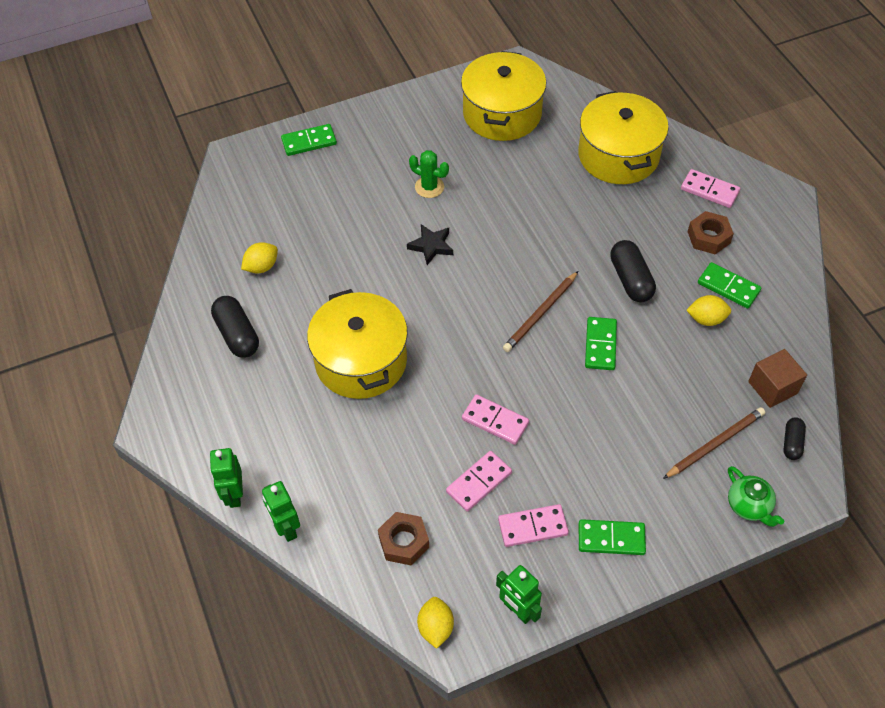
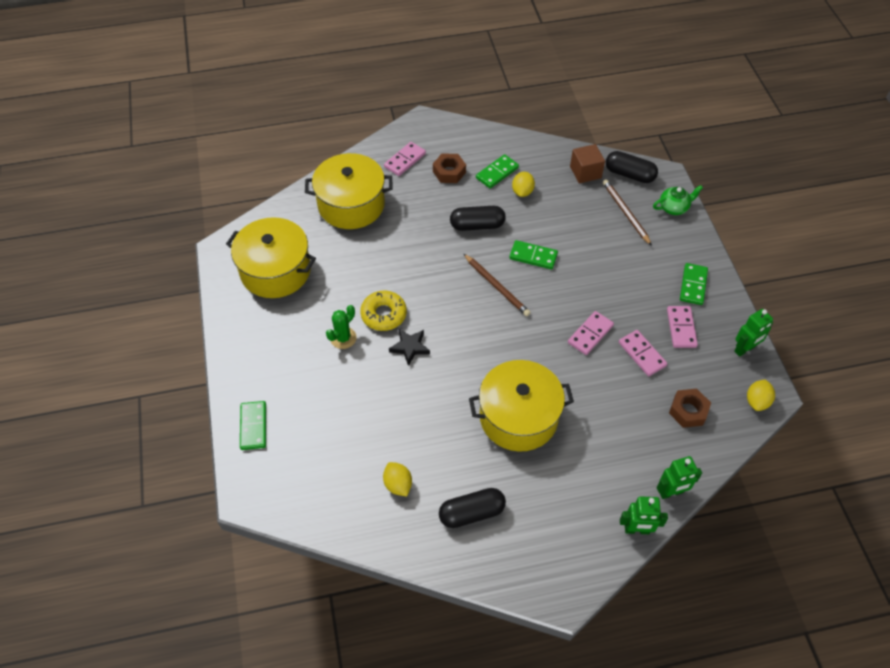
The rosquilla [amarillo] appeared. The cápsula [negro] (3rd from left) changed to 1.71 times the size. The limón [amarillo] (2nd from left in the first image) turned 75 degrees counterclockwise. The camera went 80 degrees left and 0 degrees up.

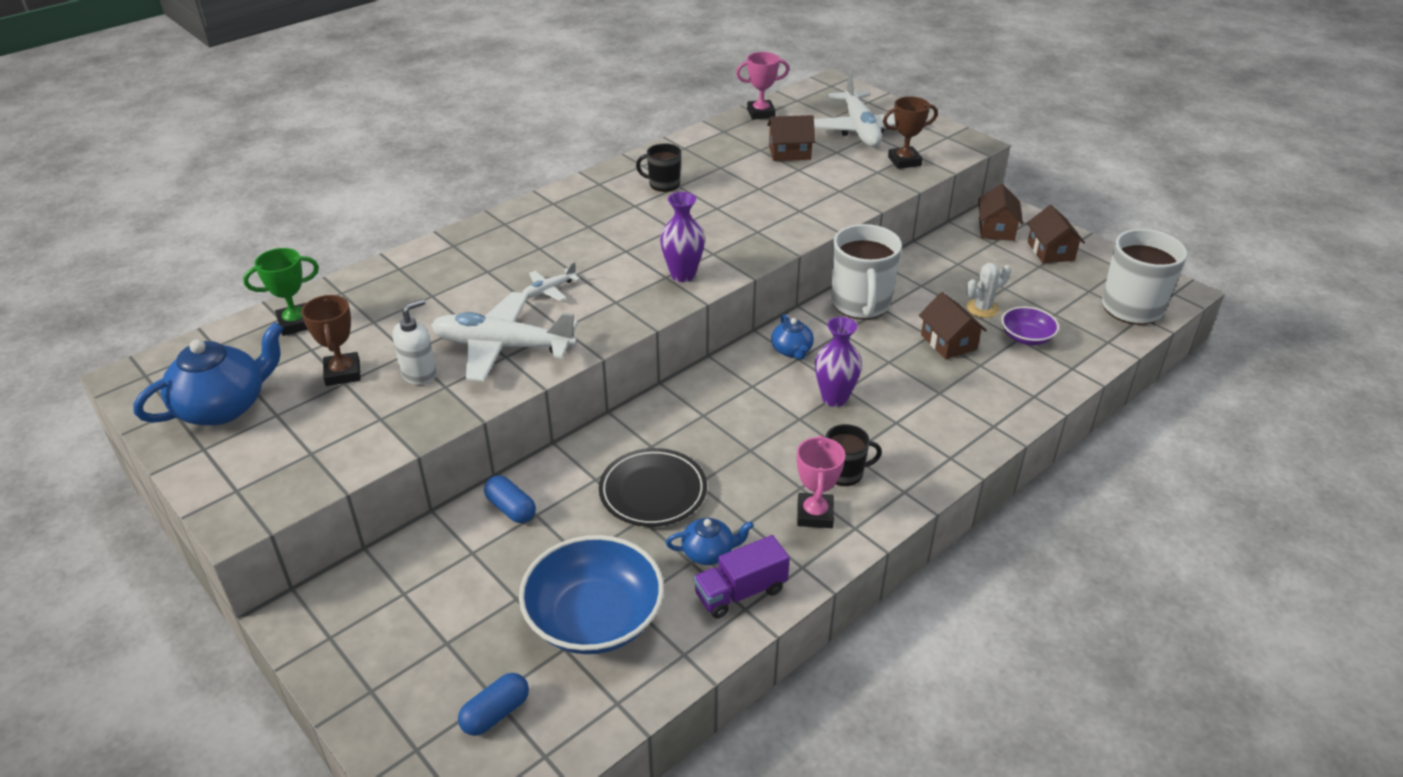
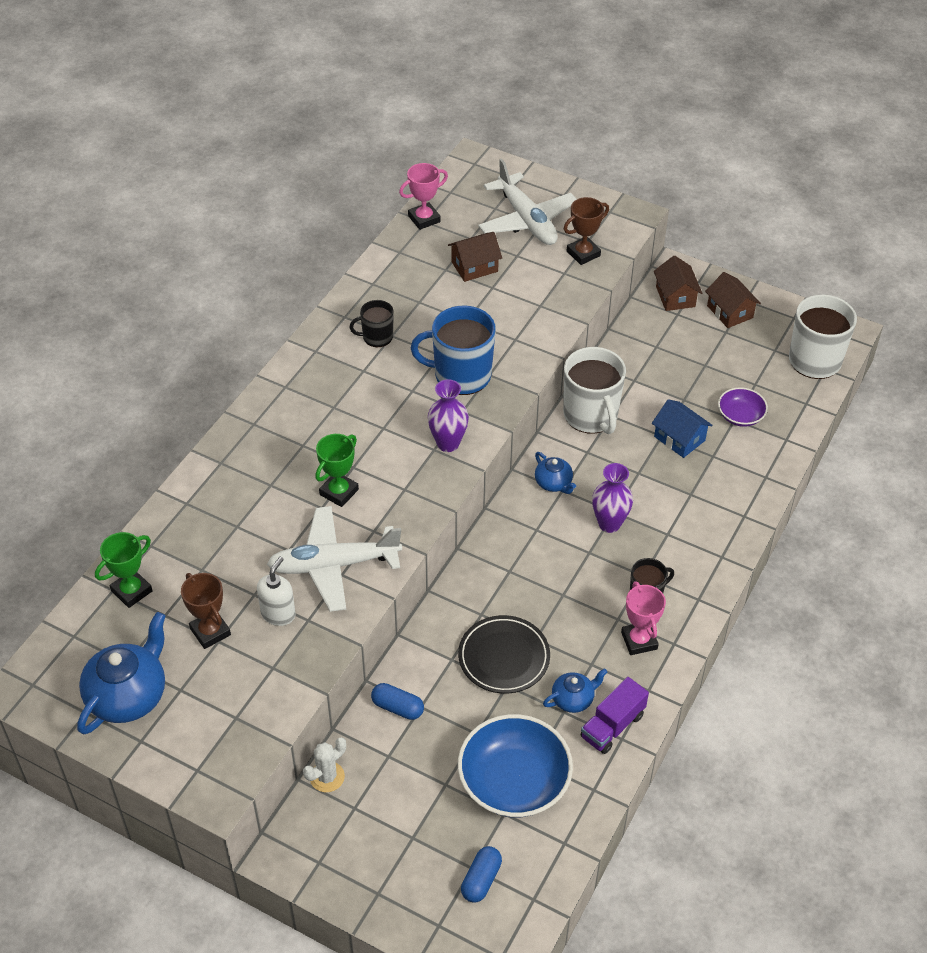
The cactus [blanco] moved. The avión [blanco] (2nd from left) was replaced by the trofeo [verde] (2nd from left). The taza [azul] appeared. The casa [marrón] (2nd from left) became the casa [azul]. The camera went 20 degrees left and 10 degrees up.

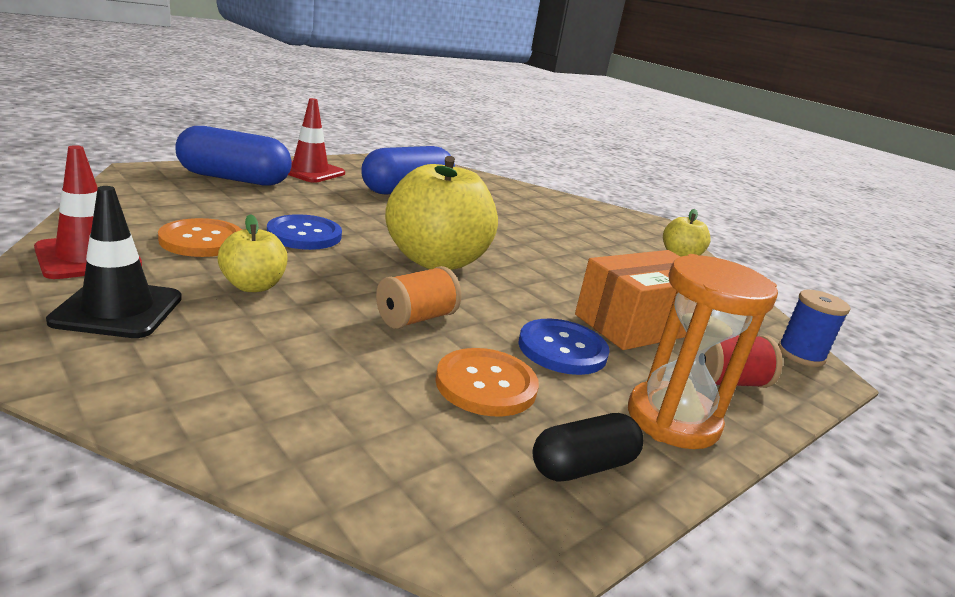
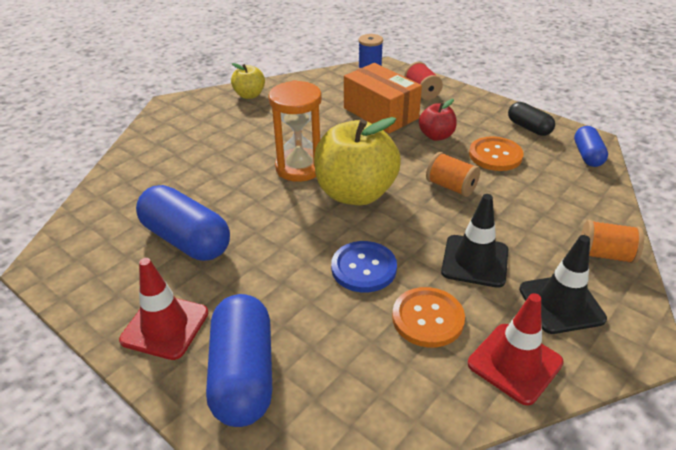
The reloj de arena [naranja] moved. The botón [azul] (2nd from left) was replaced by the manzana [rojo]. The manzana [amarillo] (1st from left) was replaced by the cono de tráfico [negro] (1st from left). The cápsula [azul] (3rd from left) appeared. The carrete [naranja] (2nd from left) appeared. The camera went 95 degrees left and 15 degrees up.

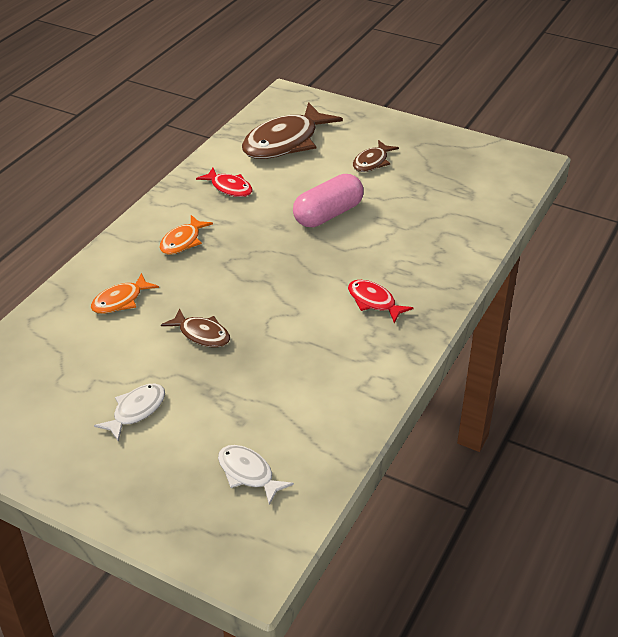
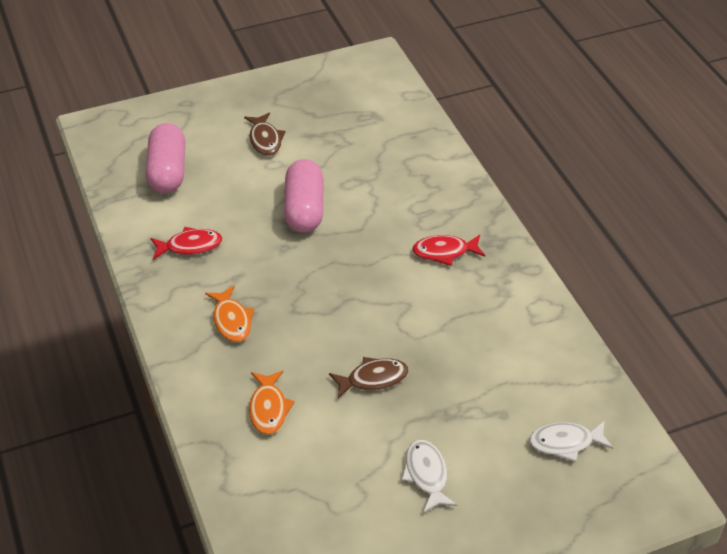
The pez [marrón] (2nd from left) was replaced by the cápsula [rosa] (1st from left). The camera went 50 degrees left and 5 degrees up.

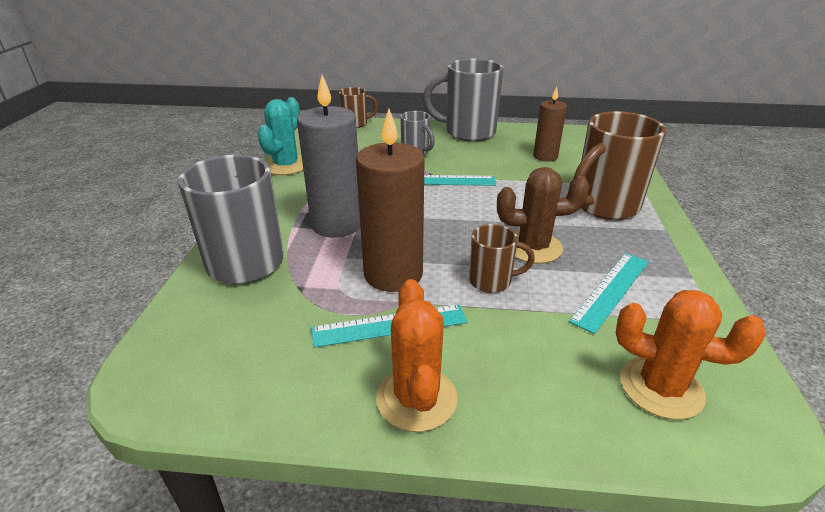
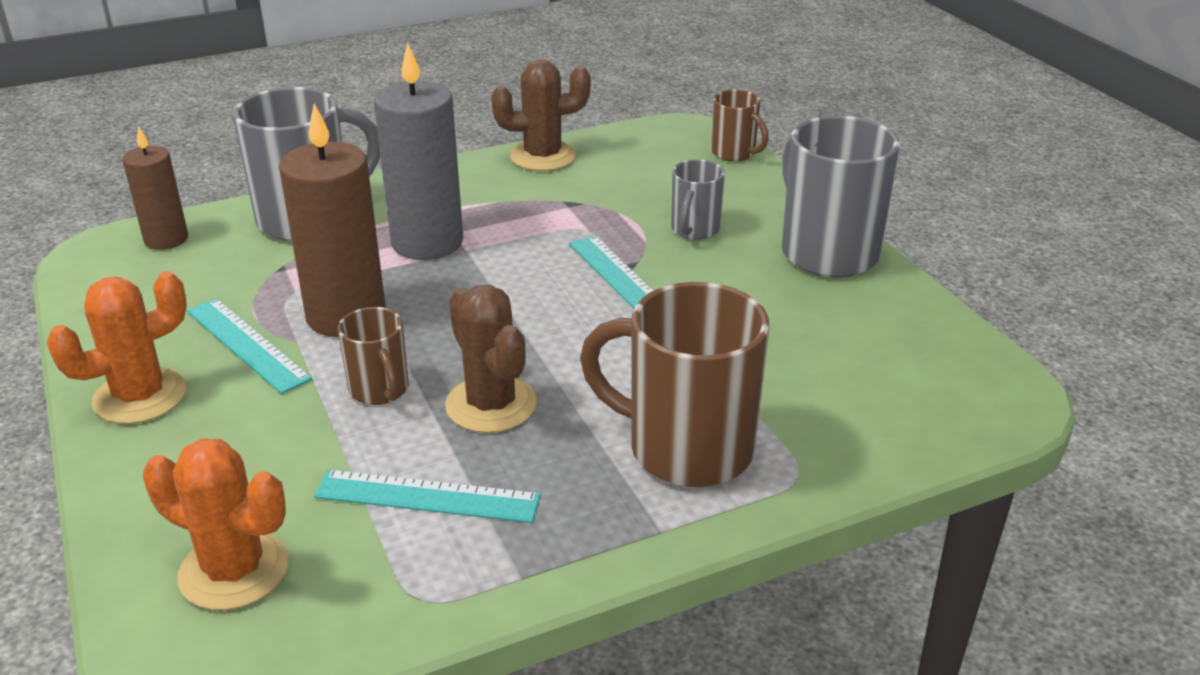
The vela [marrón] (2nd from left in the first image) moved. The cactus [naranja] (2nd from left) turned 60 degrees counterclockwise. The cactus [turquesa] became the cactus [marrón] (2nd from left). The camera went 60 degrees right and 0 degrees up.

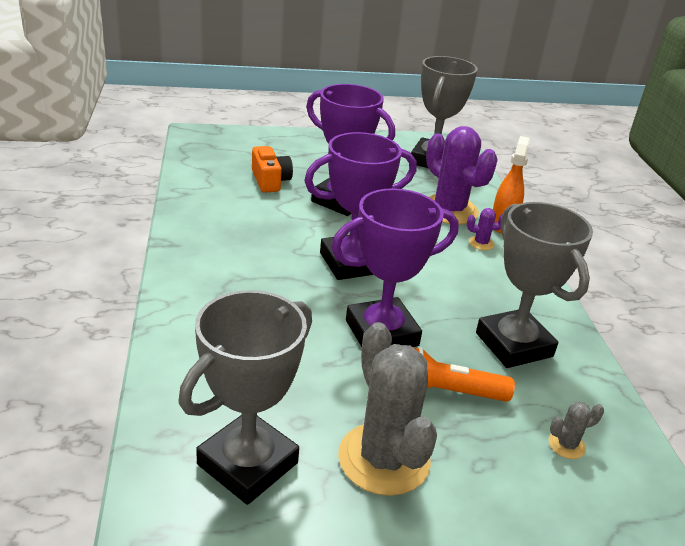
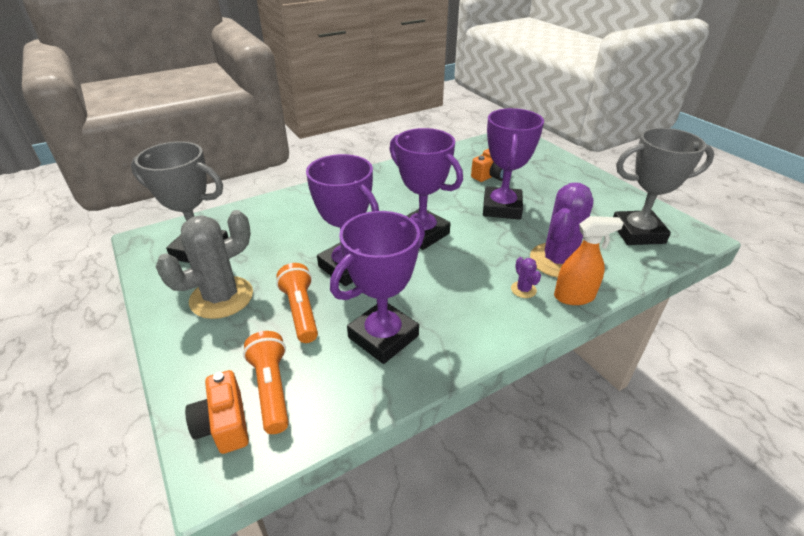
The cámara [naranja] (1st from left) appeared. The cactus [gris] (2nd from left) was replaced by the lámpara de mano [naranja] (1st from left). The trofeo [gris] (3rd from left) became the trofeo [morado] (2nd from left). The camera went 70 degrees right and 5 degrees up.

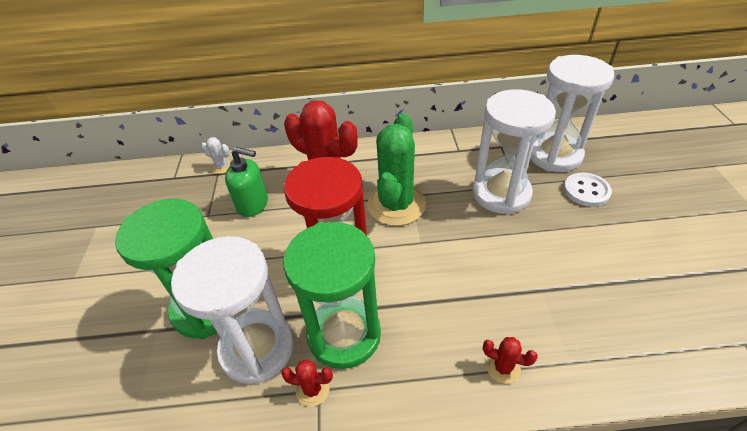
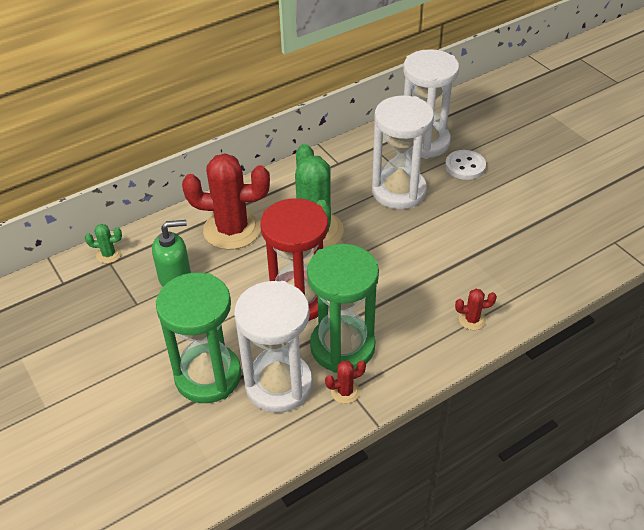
The cactus [blanco] became the cactus [verde] (1st from left). The camera went 30 degrees left and 0 degrees up.

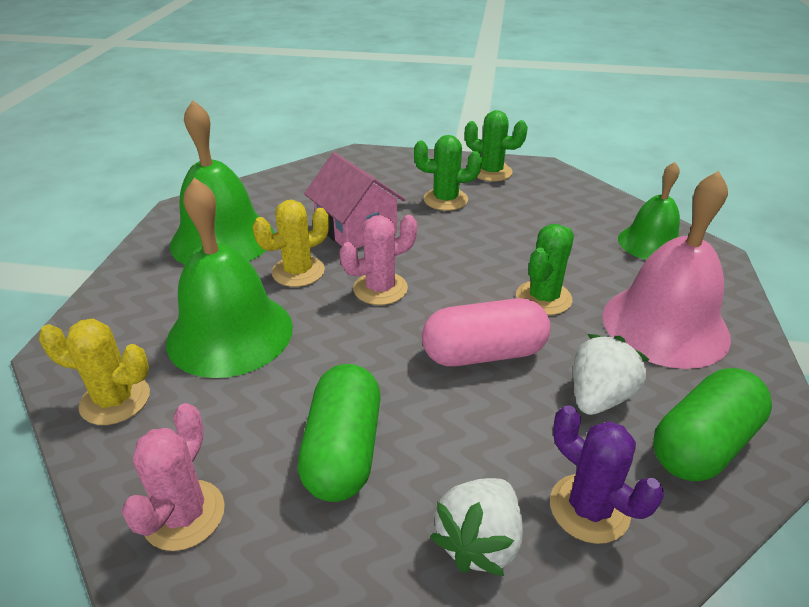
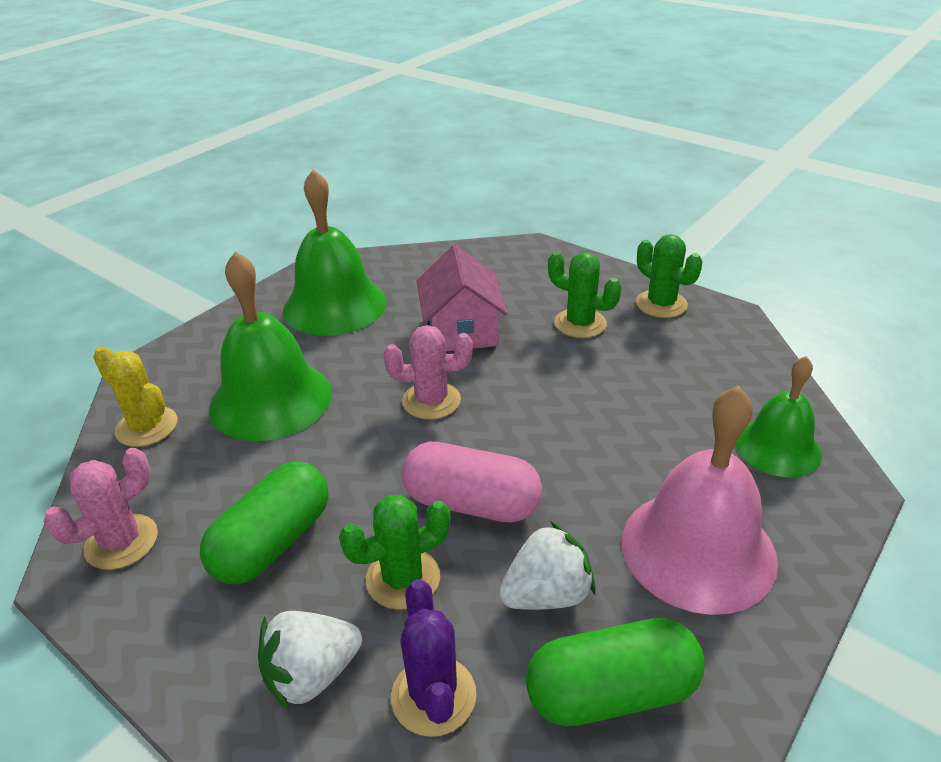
The cactus [verde] (3rd from left in the first image) moved. The cactus [amarillo] (2nd from left) disappeared. The camera went 30 degrees right and 0 degrees up.

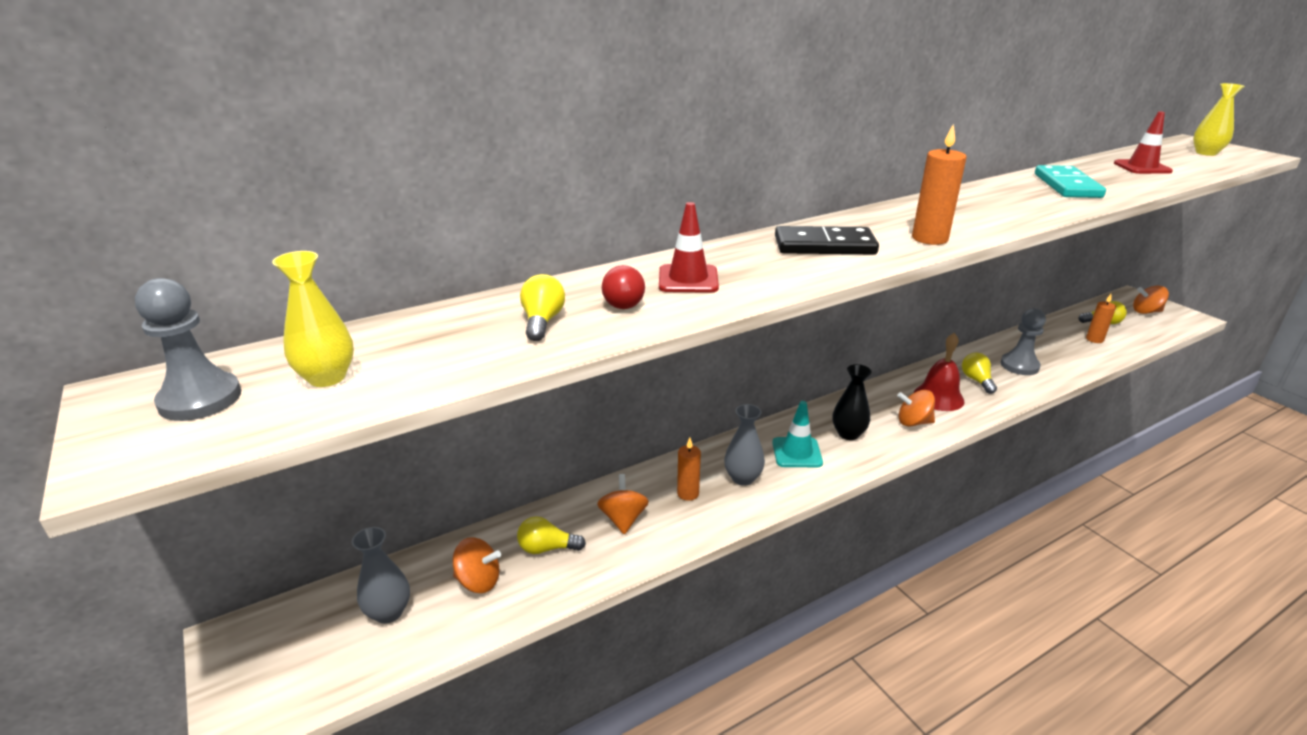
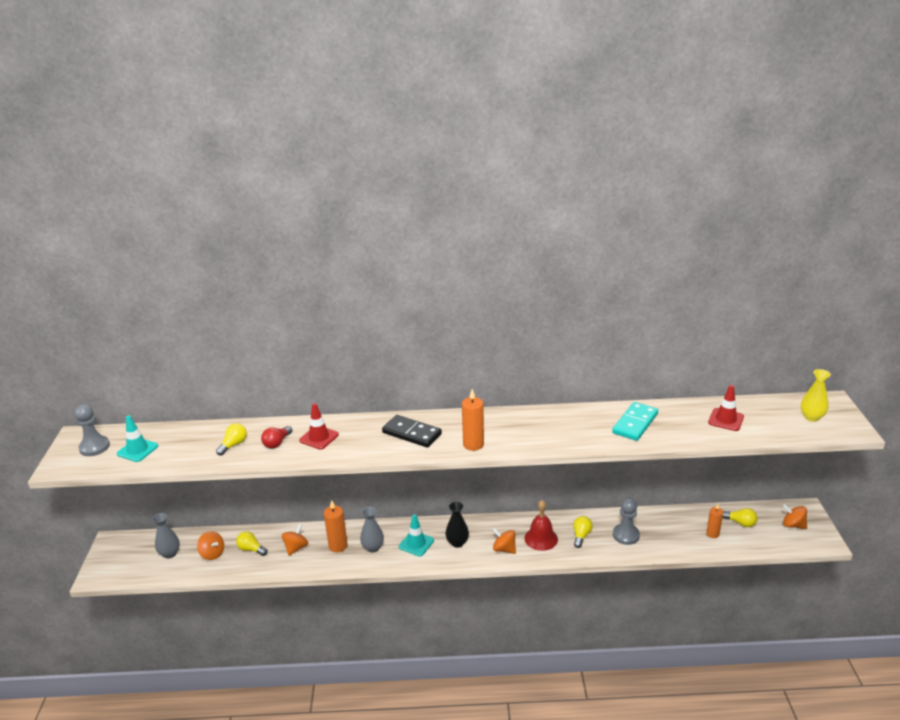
The florero [amarillo] (1st from left) was replaced by the cono de tráfico [turquesa] (1st from left). The vela [naranja] (1st from left) changed to 1.50 times the size. The camera went 30 degrees right and 0 degrees up.

